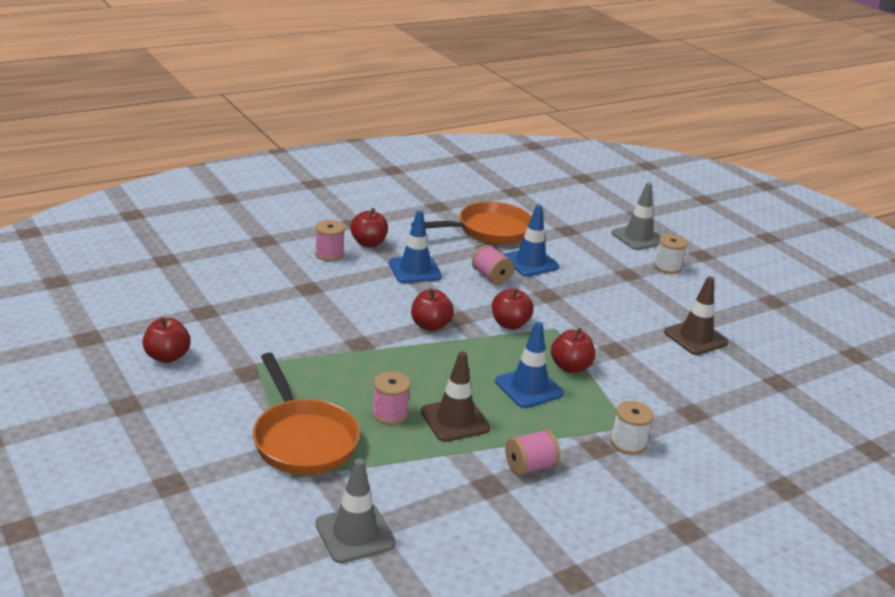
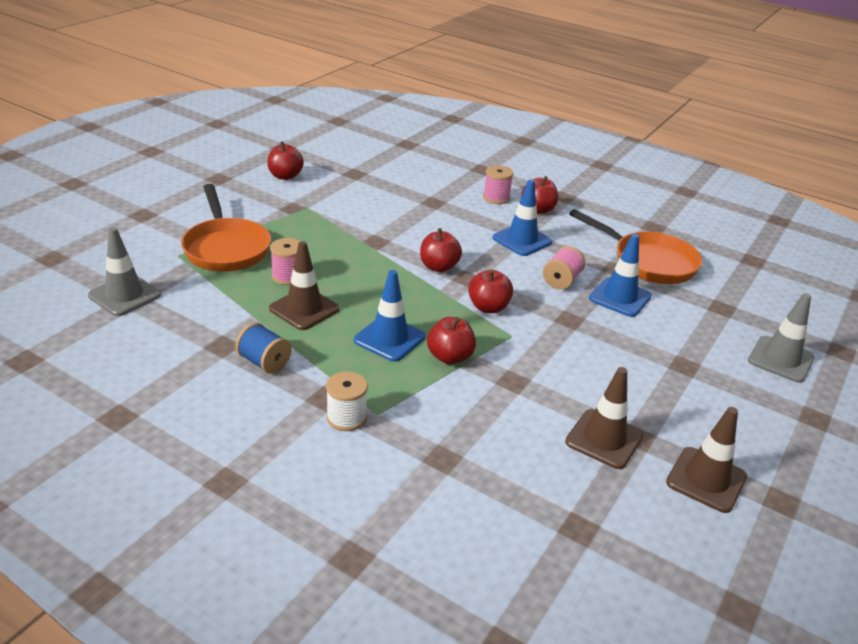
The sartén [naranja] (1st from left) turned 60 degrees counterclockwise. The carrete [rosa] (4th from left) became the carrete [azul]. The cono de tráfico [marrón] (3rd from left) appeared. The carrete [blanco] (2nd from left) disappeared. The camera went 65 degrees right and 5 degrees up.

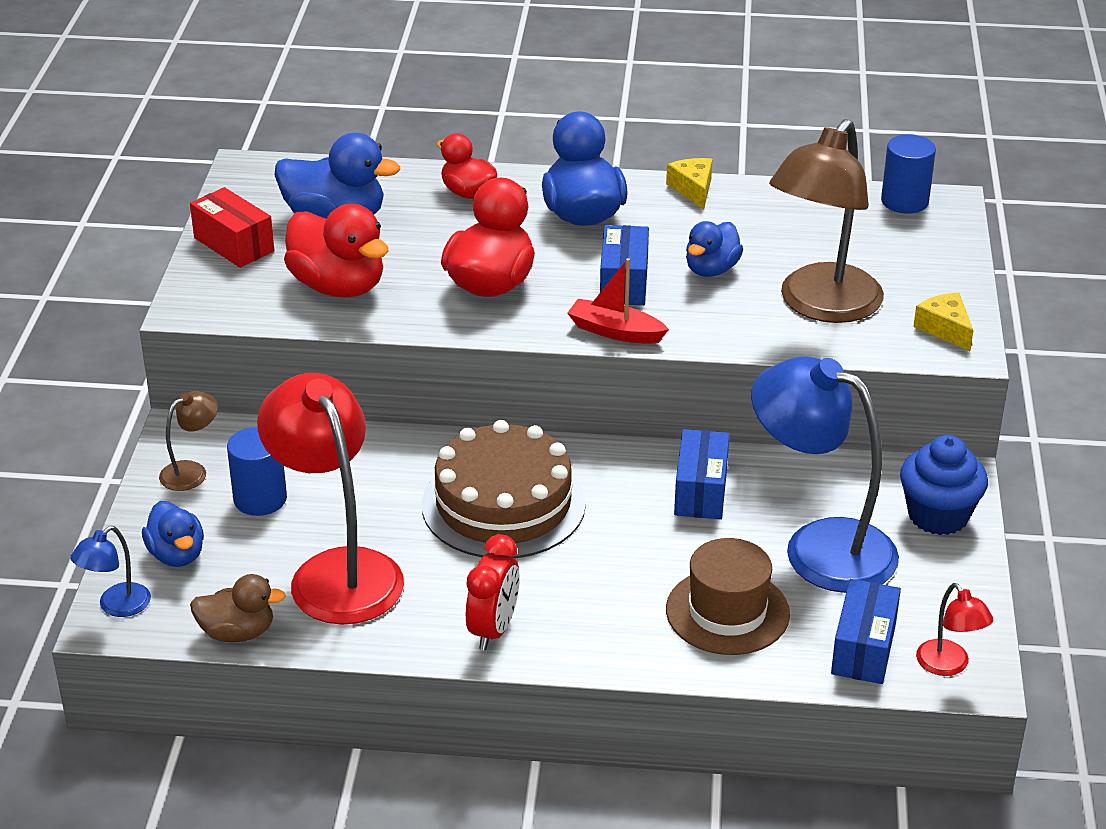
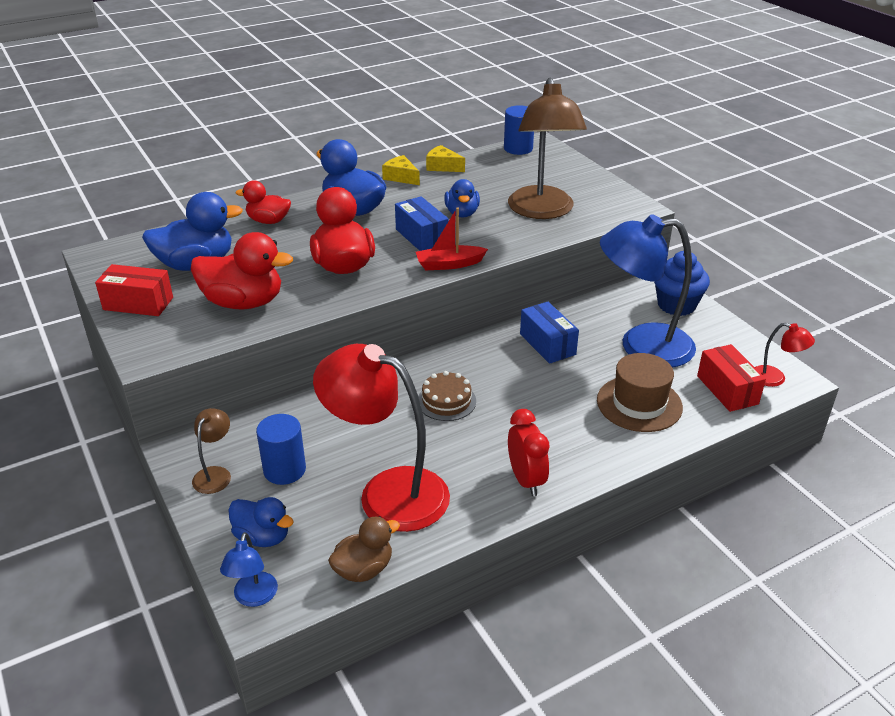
The tarta [marrón] changed to 0.50 times the size. The queso [amarillo] (2nd from left) moved. The caja [azul] (3rd from left) became the caja [rojo] (2nd from left). The camera went 35 degrees left and 0 degrees up.

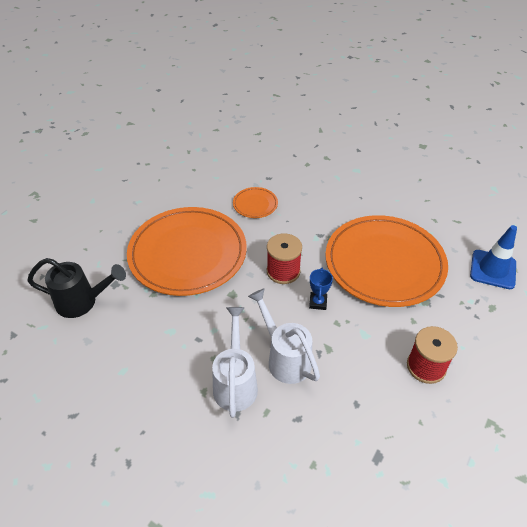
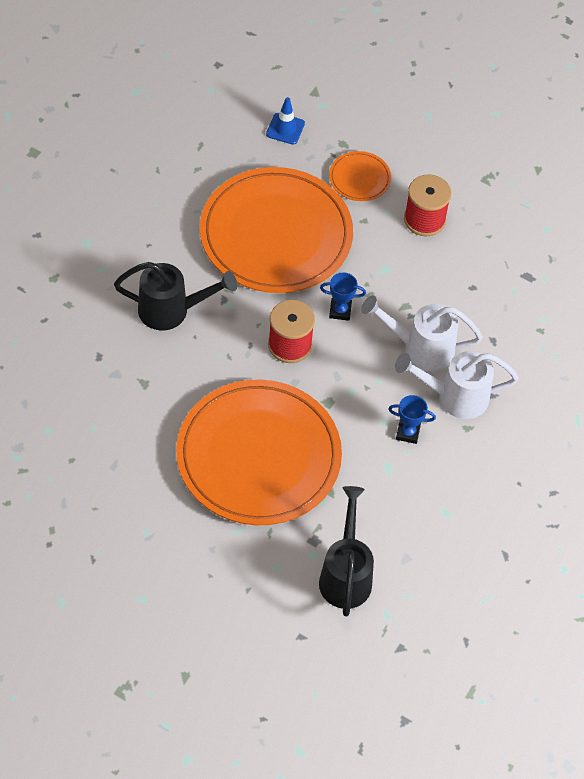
The regadera [negro] (1st from left) appeared. The cono de tráfico [azul] changed to 0.63 times the size. The plato [naranja] (2nd from left in the first image) moved. The regadera [blanco] (2nd from left in the first image) turned 45 degrees clockwise. The trofeo [azul] (2nd from left) appeared. The camera went 95 degrees left and 10 degrees up.

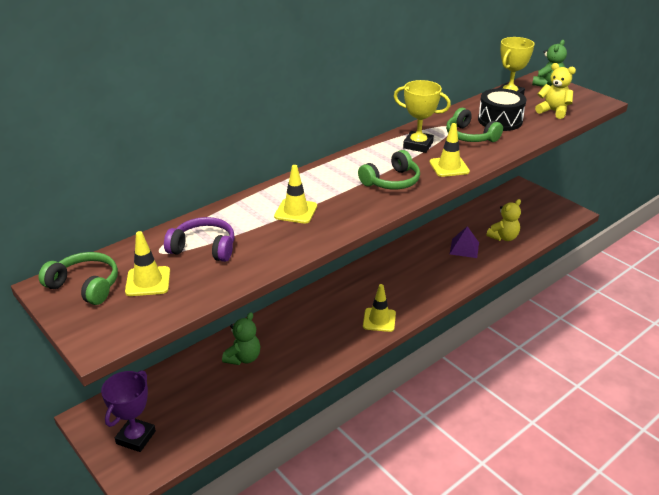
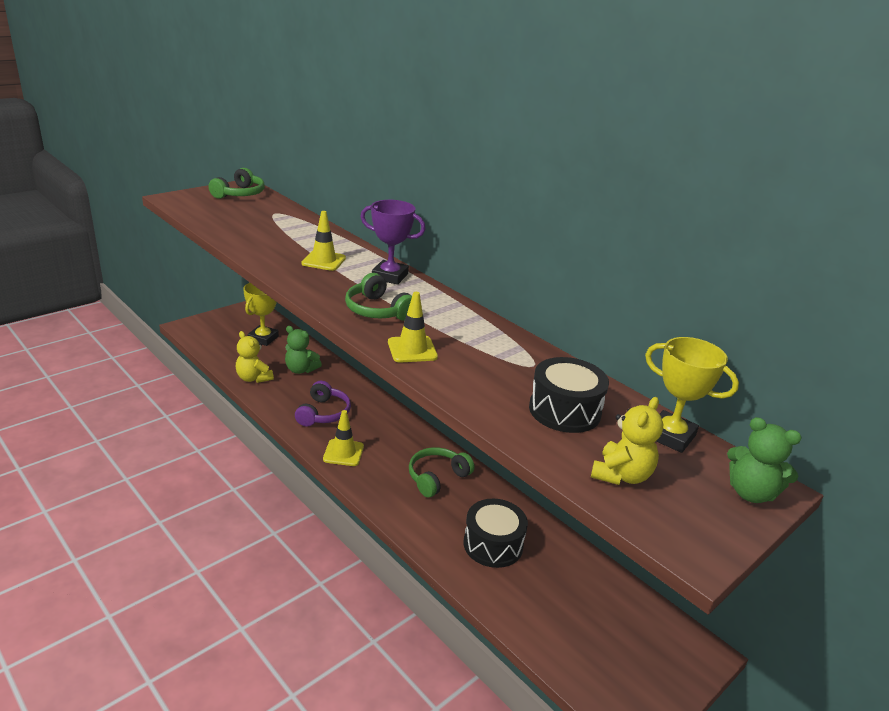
The osito [amarillo] (1st from left) moved. The trofeo [amarillo] (1st from left) moved. The auriculares [morado] moved. The trofeo [morado] moved. The auriculares [verde] (3rd from left) moved. The pirámide [morado] was replaced by the tambor [negro] (1st from left). The cono de tráfico [amarillo] (1st from left) disappeared. The camera went 85 degrees right and 5 degrees down.

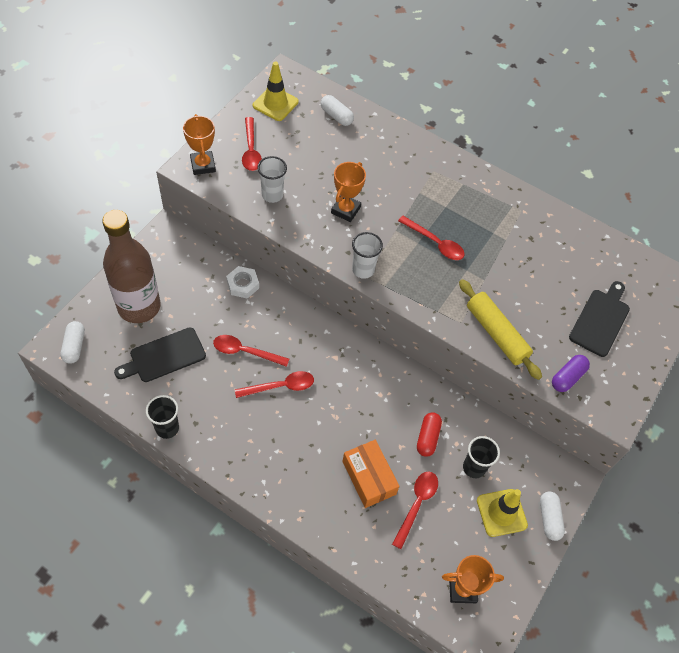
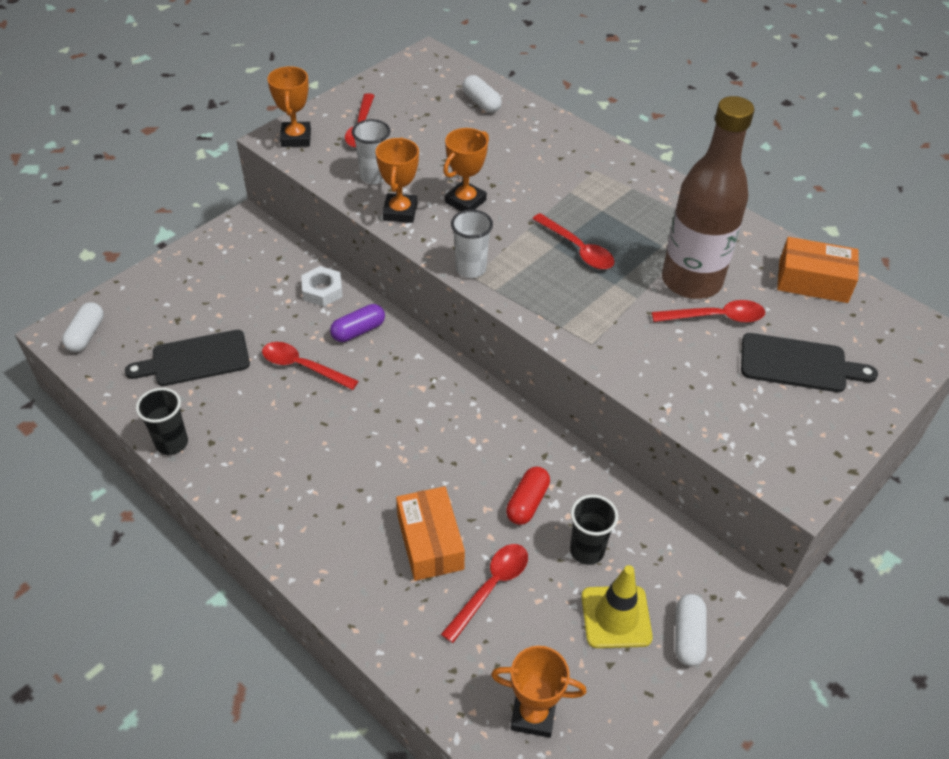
The cápsula [morado] moved. The trofeo [naranja] (2nd from left) appeared. The cuchara [rojo] (3rd from left in the first image) moved. The botella [marrón] moved. The tabla de cortar [negro] (2nd from left) turned 60 degrees clockwise. The caja [naranja] (2nd from left) appeared. The cono de tráfico [amarillo] (1st from left) disappeared. The rodillo [amarillo] disappeared. The camera went 15 degrees right and 10 degrees down.

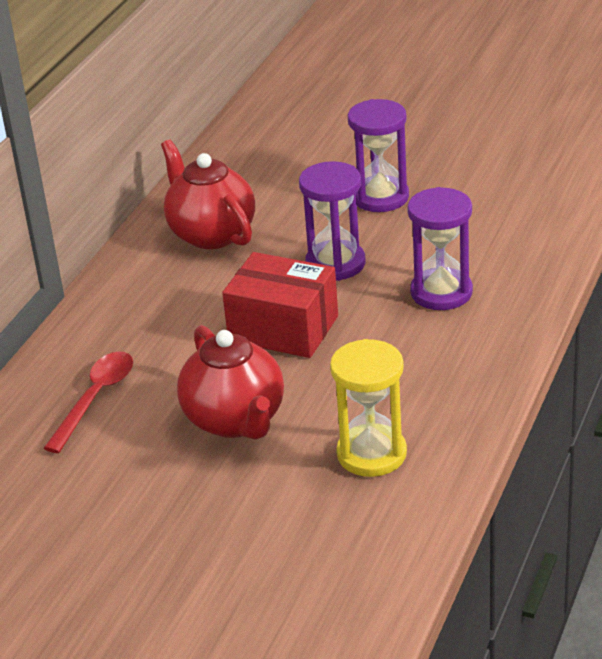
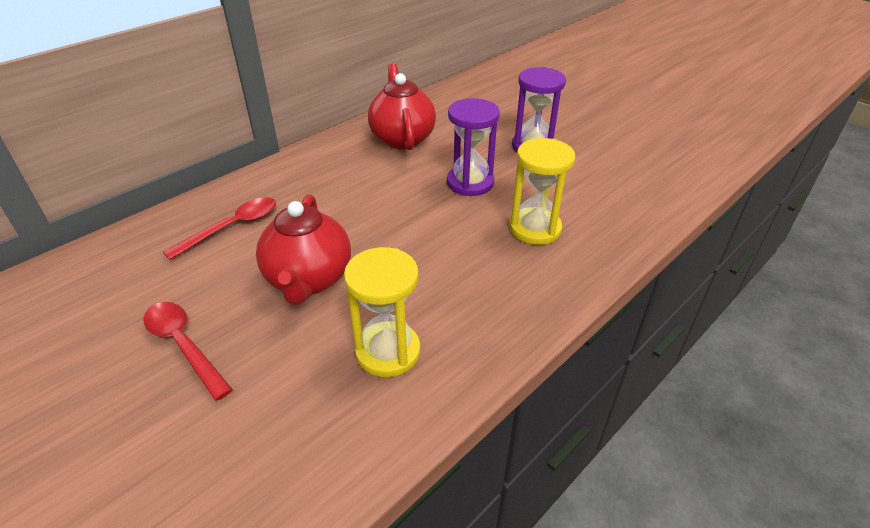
The cuchara [rojo] (1st from left) appeared. The reloj de arena [morado] (3rd from left) became the reloj de arena [amarillo] (2nd from left). The caja [rojo] disappeared. The camera went 20 degrees right and 5 degrees up.

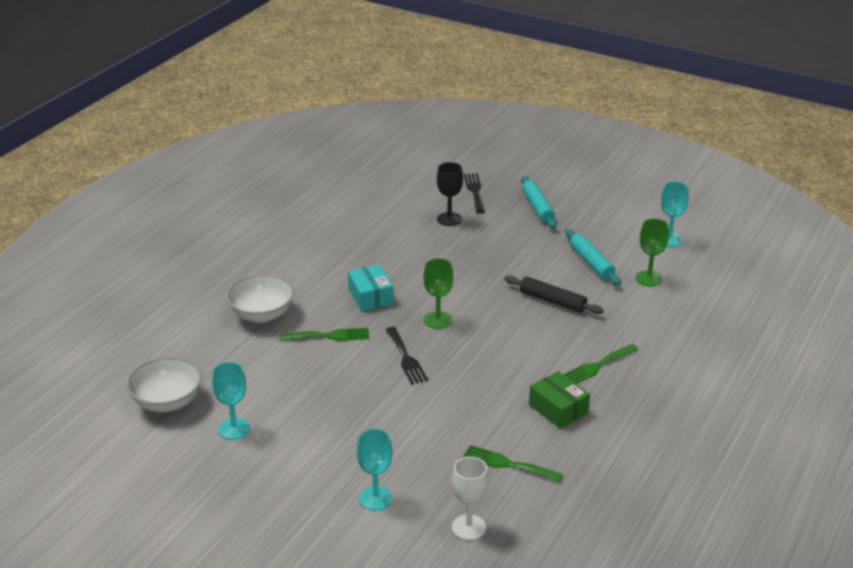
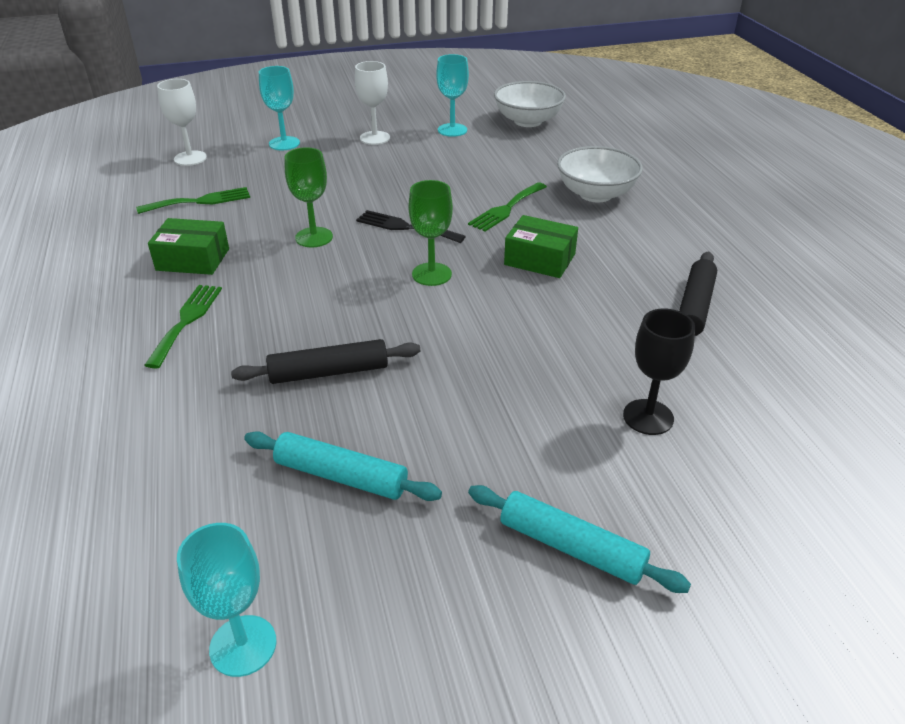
The copa [verde] (2nd from left in the first image) moved. The copa [blanco] (2nd from left) appeared. The caja [turquesa] became the caja [verde] (2nd from left). The rodillo [negro] (2nd from left) appeared. The tenedor [negro] (2nd from left) disappeared. The camera went 135 degrees right and 5 degrees up.

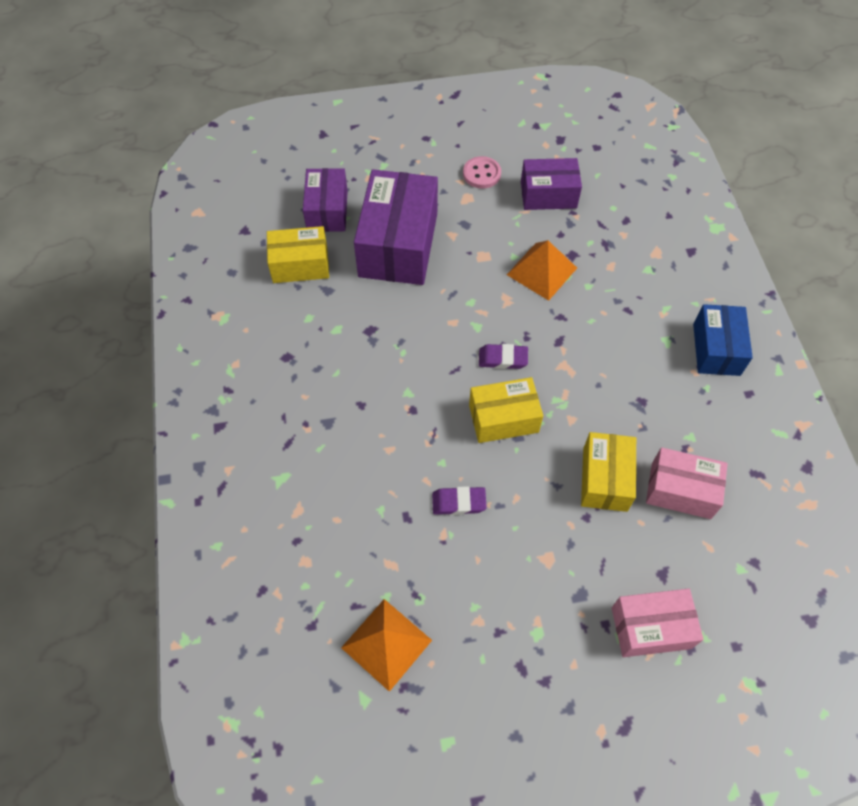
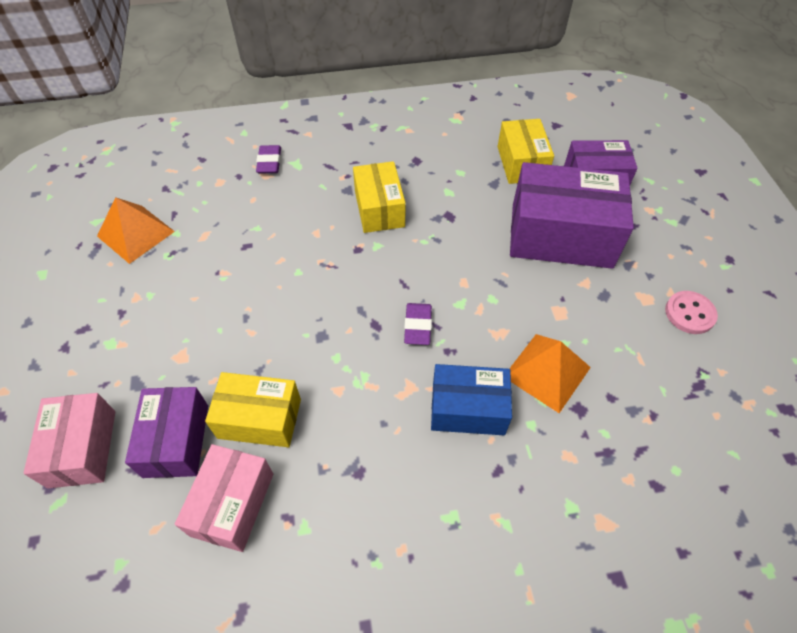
The caja [morado] (3rd from left in the first image) moved. The goma de borrar [morado] (1st from left) moved. The caja [amarillo] (2nd from left) moved. The caja [azul] moved. The camera went 90 degrees right and 5 degrees down.

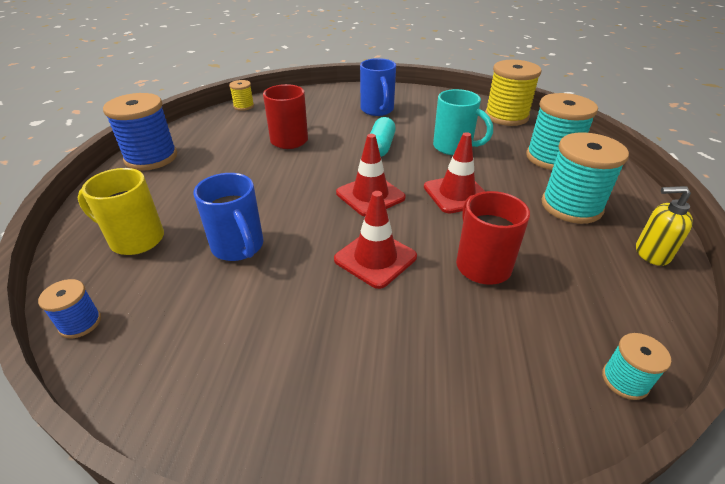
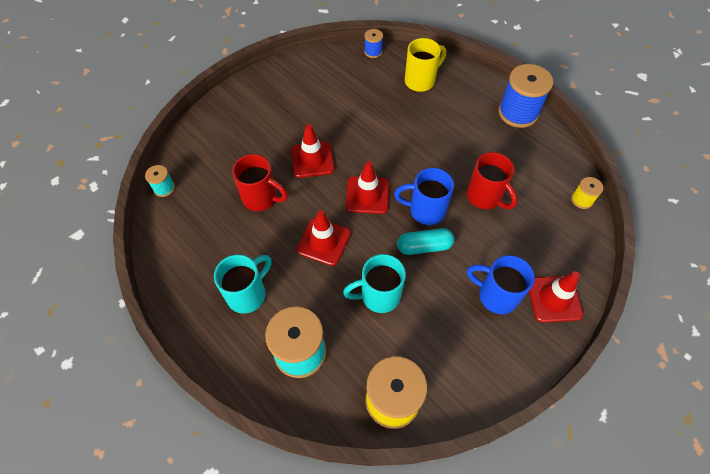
The carrete [turquesa] (2nd from left) was replaced by the taza [turquesa] (1st from left). The taza [azul] (1st from left) moved. The cápsula [turquesa] turned 60 degrees counterclockwise. The cono de tráfico [rojo] (4th from left) appeared. The dispensador de jabón [amarillo] disappeared. The camera went 130 degrees right and 20 degrees up.

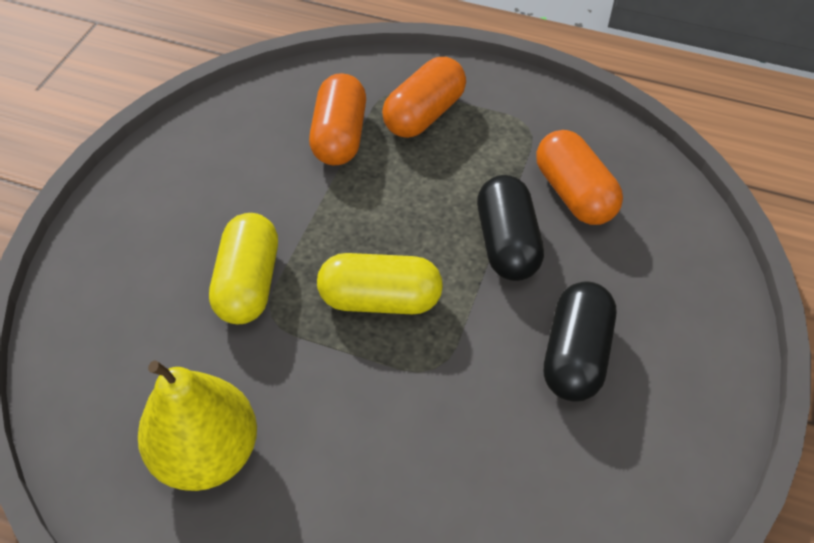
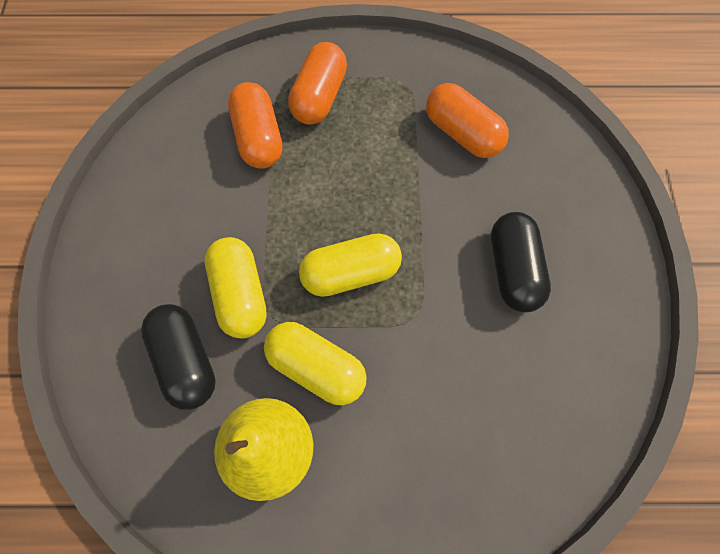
The cápsula [negro] (1st from left) moved. The cápsula [amarillo] (2nd from left) appeared. The camera went 20 degrees left and 15 degrees up.

